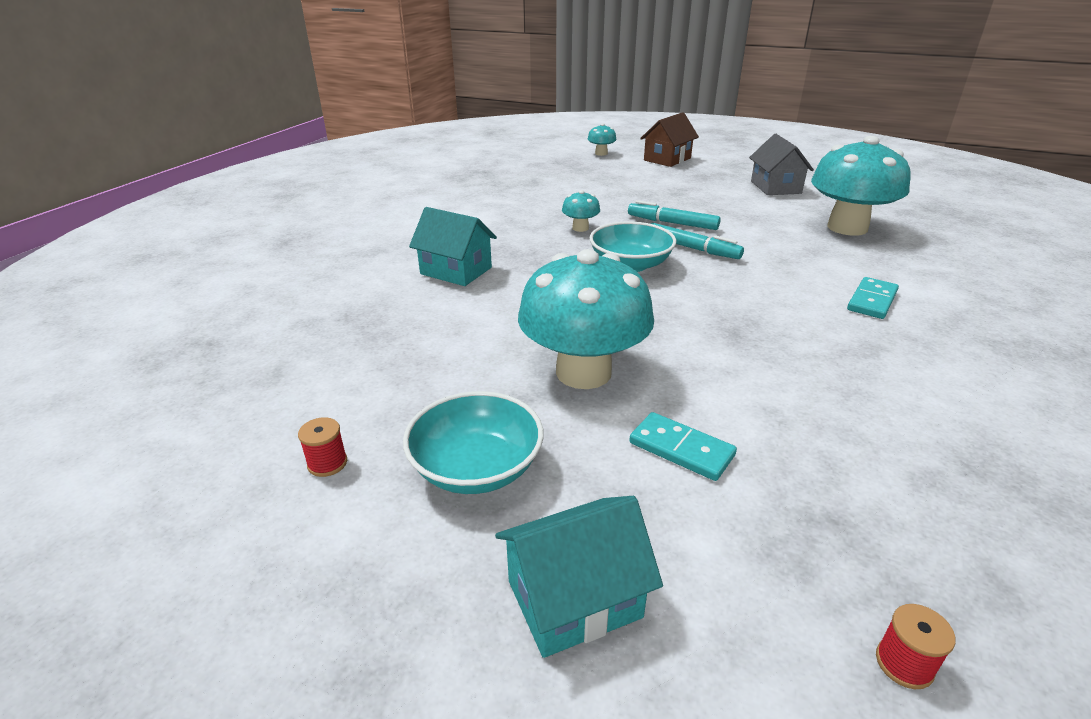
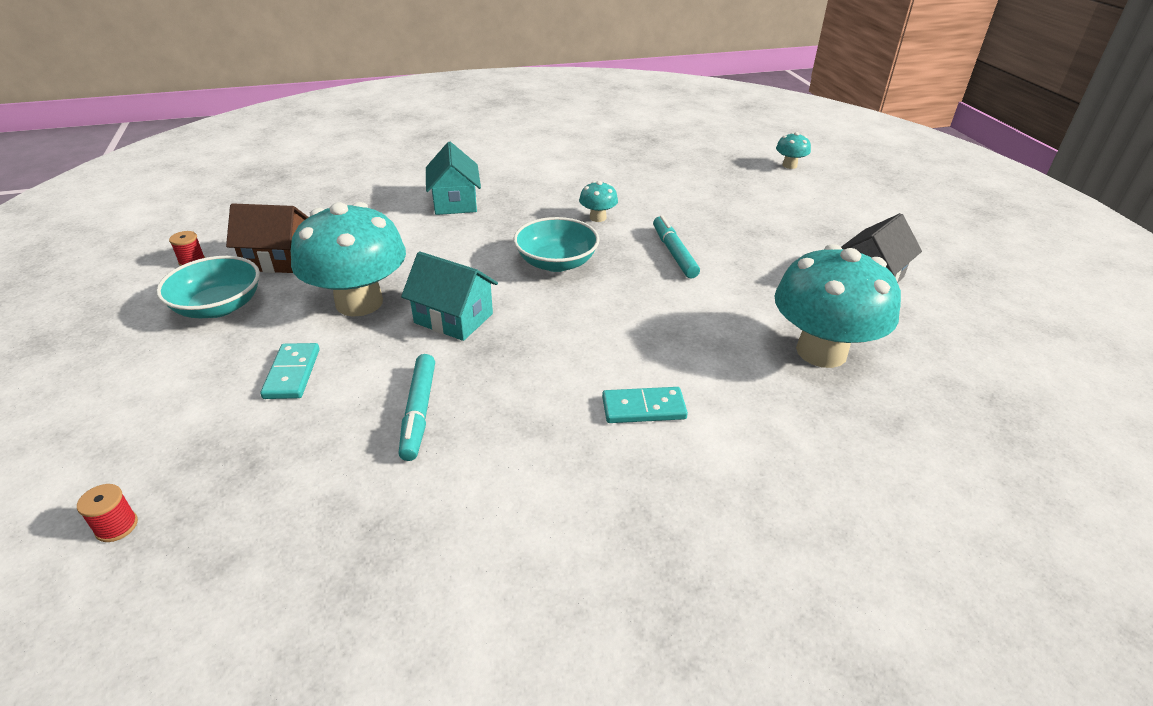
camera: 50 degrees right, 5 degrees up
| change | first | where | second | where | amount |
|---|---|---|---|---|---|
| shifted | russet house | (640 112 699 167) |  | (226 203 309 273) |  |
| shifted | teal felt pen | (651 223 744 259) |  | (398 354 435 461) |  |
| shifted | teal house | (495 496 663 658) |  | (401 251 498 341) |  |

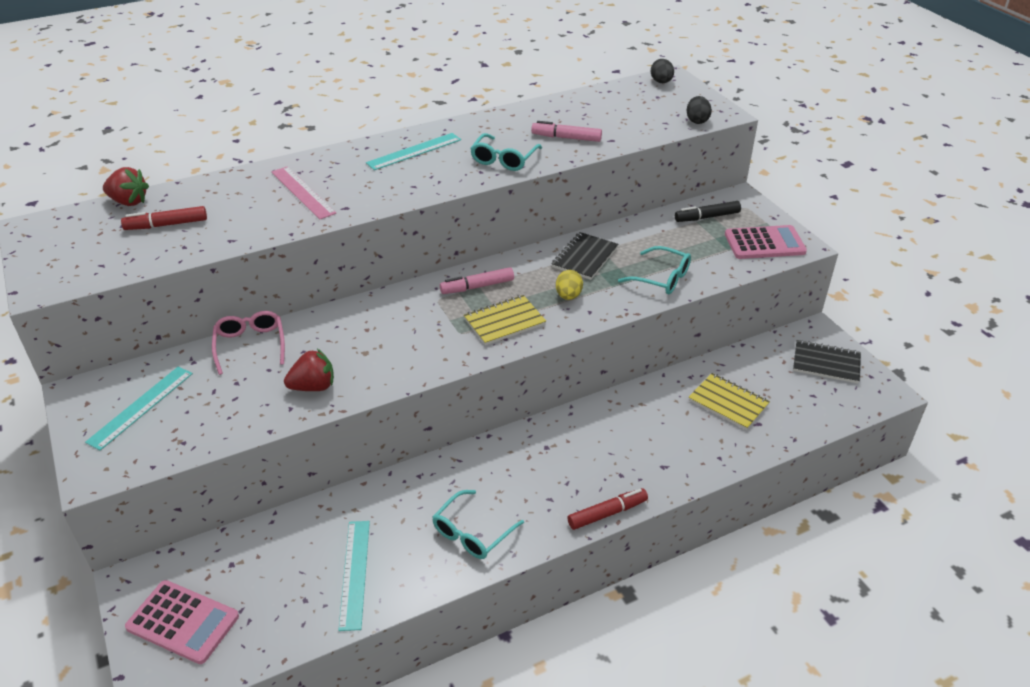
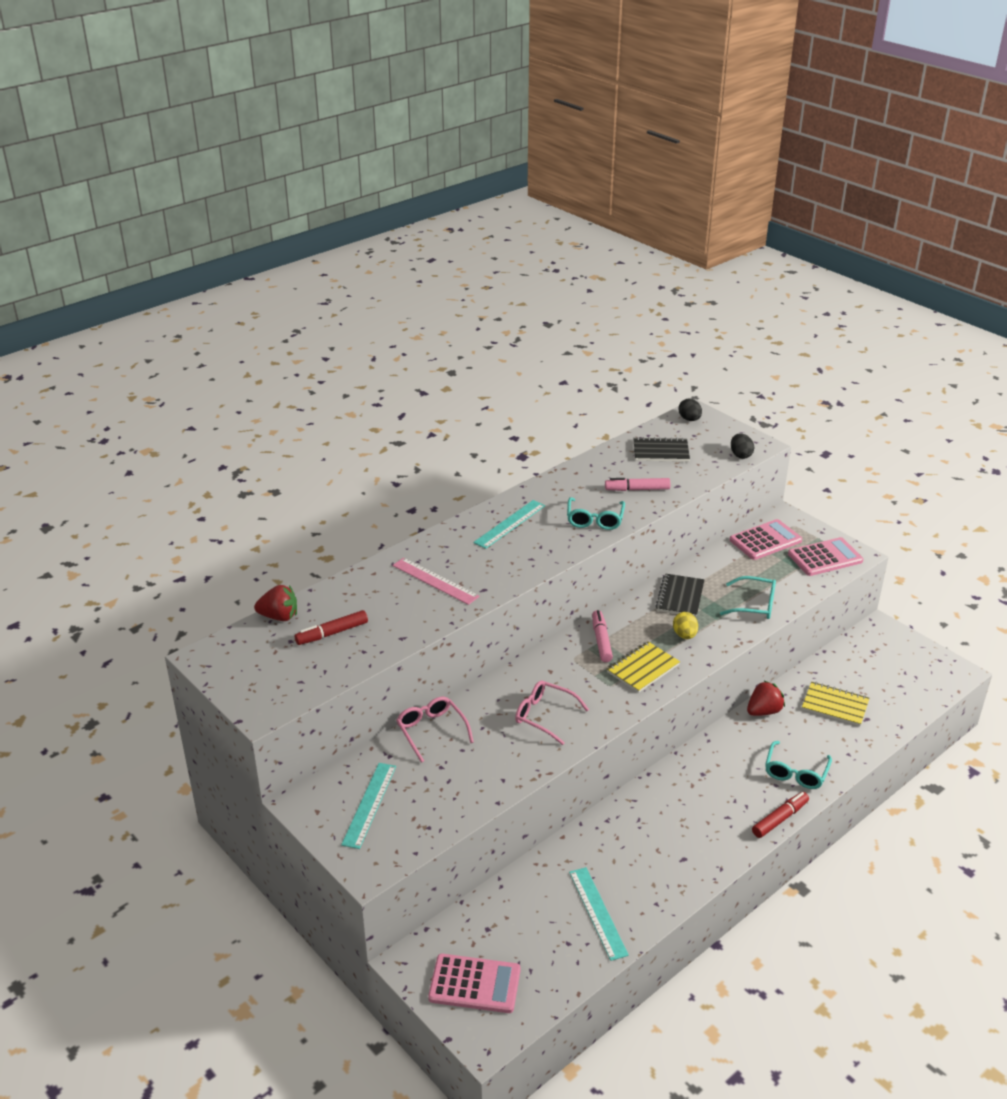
camera: 15 degrees left, 5 degrees down
| change | first | where | second | where | amount |
|---|---|---|---|---|---|
| new |  |  | rosy eyeglasses | (515 680 589 745) |  |
| rotated | rosy felt pen | (440 267 514 294) |  | (592 610 613 662) | 120 degrees clockwise |
| shifted | black notebook | (793 340 861 384) |  | (633 437 690 462) |  |
| swapped | black felt pen | (675 201 741 222) | rosy adding machine | (730 519 802 560) |  |
| shifted | scarlet toy strawberry | (284 349 334 391) |  | (747 680 785 716) |  |
| shifted | teal eyeglasses | (432 490 524 559) |  | (765 741 832 789) |  |

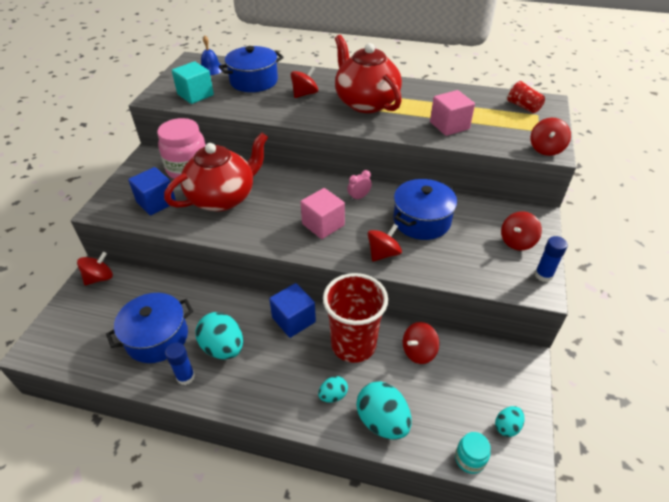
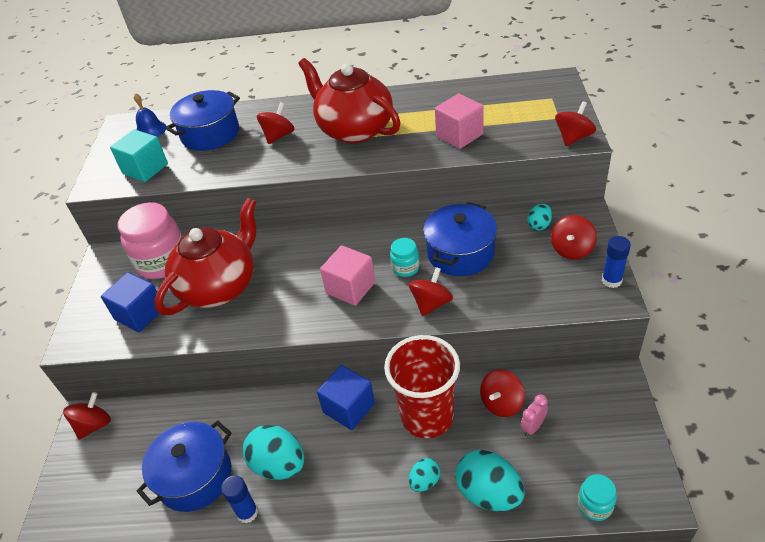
camera: 10 degrees left, 0 degrees up
| change | first | where | second | where | amount |
|---|---|---|---|---|---|
| new |  |  | teal preserve jar | (390 238 420 277) |  |
| shifted | rosy alarm clock | (347 170 372 201) |  | (520 394 548 437) |  |
| shifted | teal egg shape | (495 406 524 437) |  | (527 204 552 231) |  |
| rotated | scarlet spinning top | (530 118 571 156) |  | (555 101 596 146) | 150 degrees counterclockwise |
| gone | scarlet beaker | (506 79 545 113) |  |  |  |

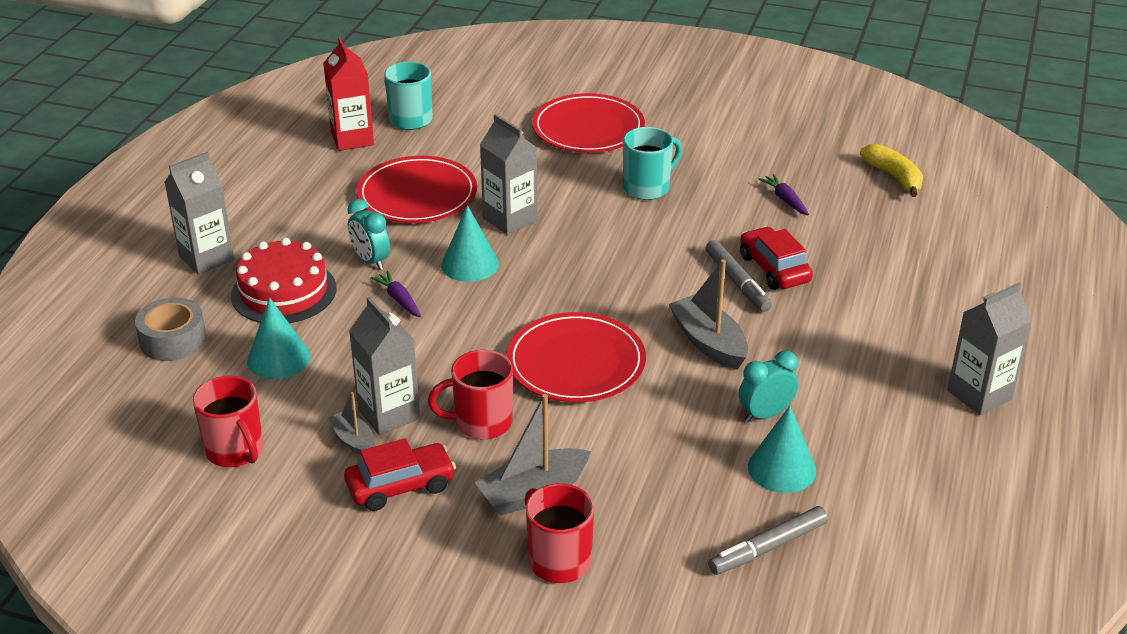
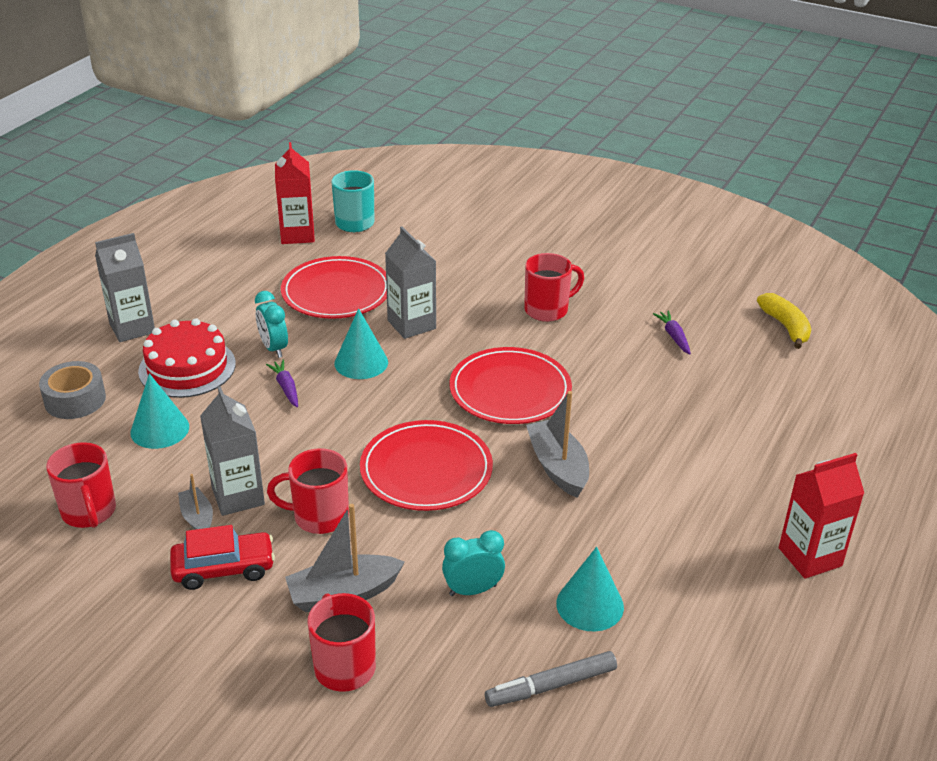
camera: 10 degrees right, 0 degrees up
| change | first | where | second | where | amount |
|---|---|---|---|---|---|
| shifted | teal alarm clock | (739 351 798 422) |  | (442 530 505 596) |  |
| shifted | scarlet dinner plate | (532 93 645 153) |  | (450 347 572 424) |  |
| repainted | teal coffee mug | (623 127 682 200) | scarlet coffee mug | (524 253 584 322) |  |
| repainted | grey juice carton | (948 282 1032 415) | scarlet juice carton | (779 453 864 579) |  |
| gone | grey felt pen | (706 240 772 312) |  |  |  |
| gone | scarlet toy car | (740 226 813 290) |  |  |  |

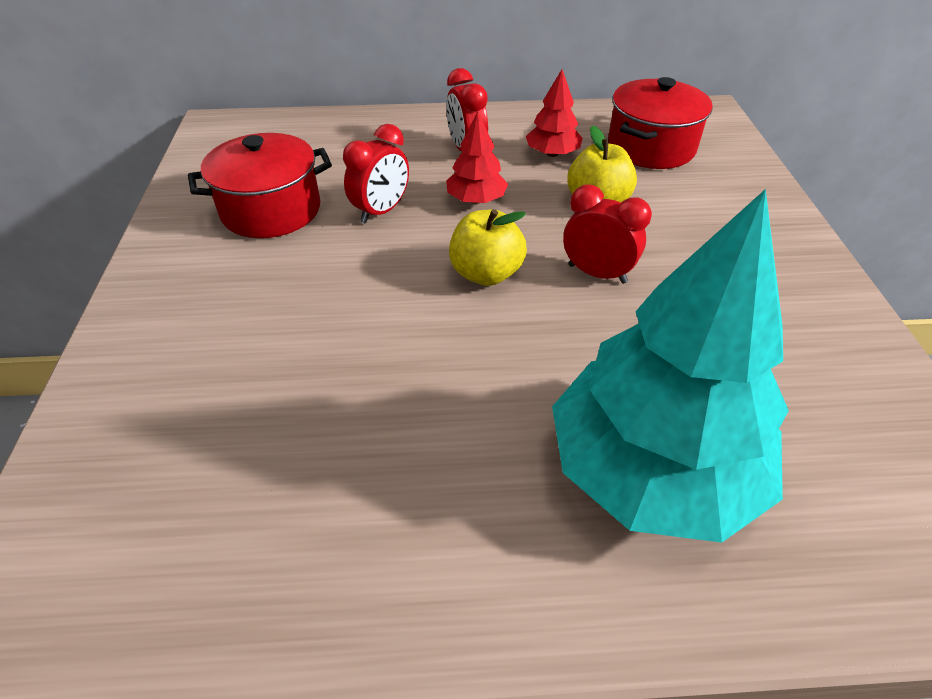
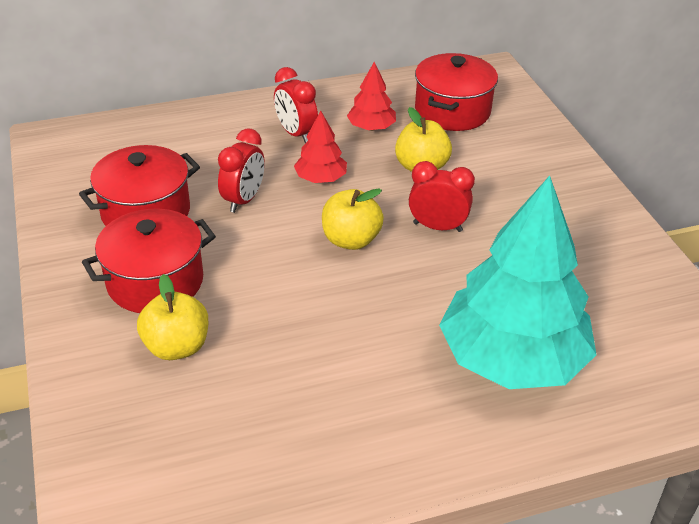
camera: 15 degrees left, 5 degrees down
| change | first | where | second | where | amount |
|---|---|---|---|---|---|
| new |  |  | scarlet pot | (82 209 216 313) |  |
| new |  |  | bright yellow toy apple | (137 274 209 360) |  |

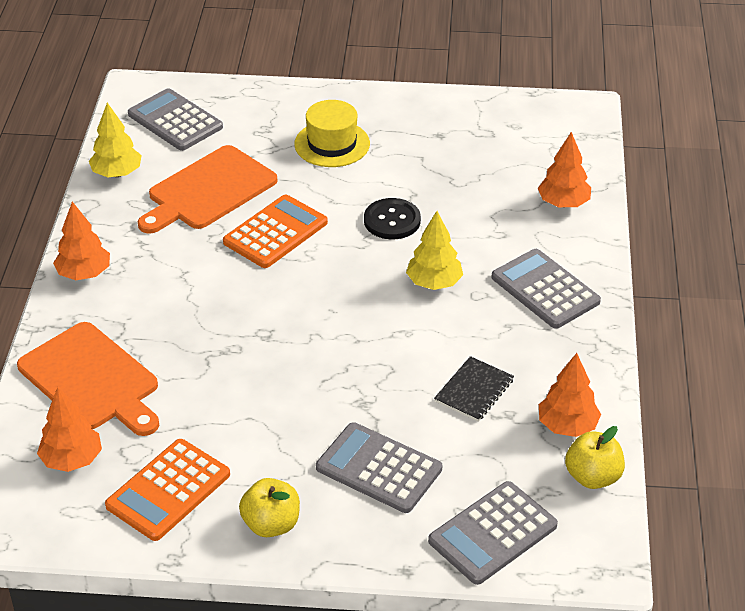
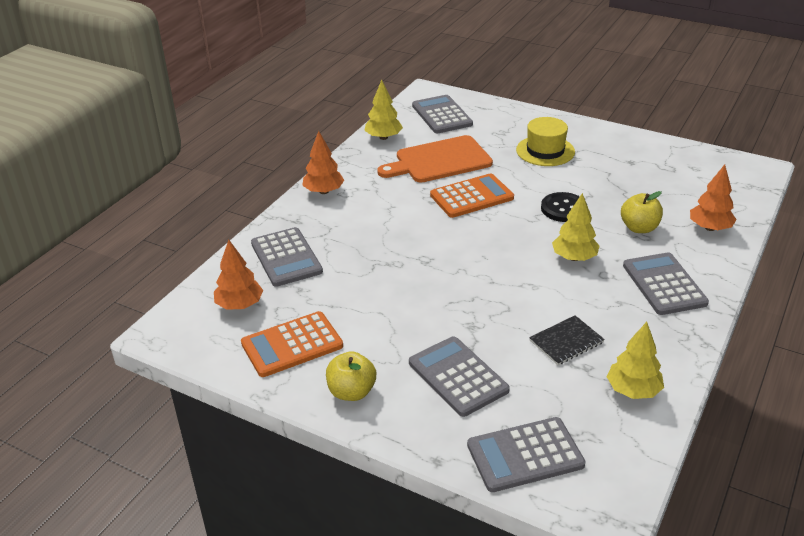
camera: 25 degrees right, 5 degrees down
| change | first | where | second | where | amount |
|---|---|---|---|---|---|
| swapped | orange-coloured chopping board | (17 322 159 436) | grey adding machine | (251 227 323 287) |  |
| repainted | orange-coloured toy tree | (539 353 601 437) | bright yellow toy tree | (607 322 664 399) |  |
| shifted | bright yellow toy apple | (565 426 625 489) |  | (621 191 663 233) |  |

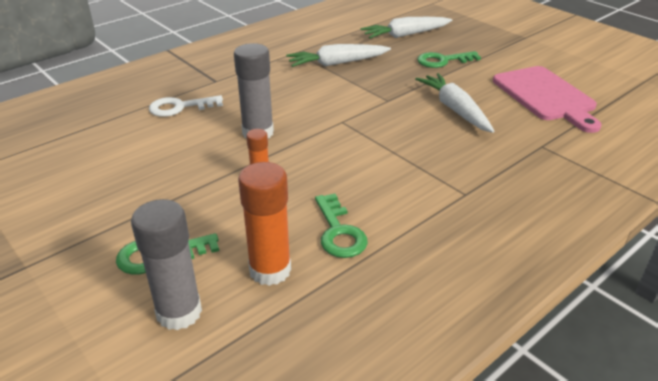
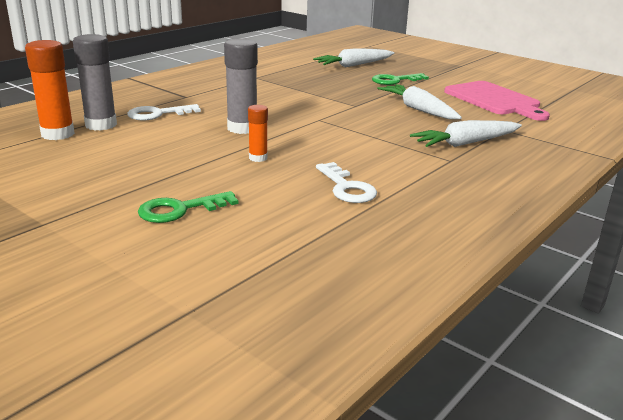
camera: 10 degrees left, 10 degrees down
| change | first | where | second | where | amount |
|---|---|---|---|---|---|
| shifted | orange-coloured stick of glue | (238 162 291 286) |  | (25 40 75 140) |  |
| shifted | grey stick of glue | (131 199 202 330) |  | (73 34 117 130) |  |
| repainted | emerald latchkey | (315 193 368 258) | snow-white latchkey | (316 162 377 203) |  |
| shifted | snow-white toy carrot | (286 44 391 67) |  | (410 120 522 147) |  |

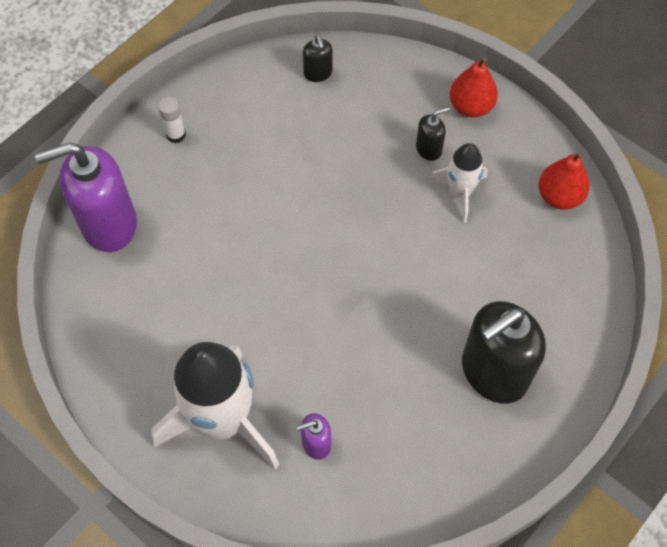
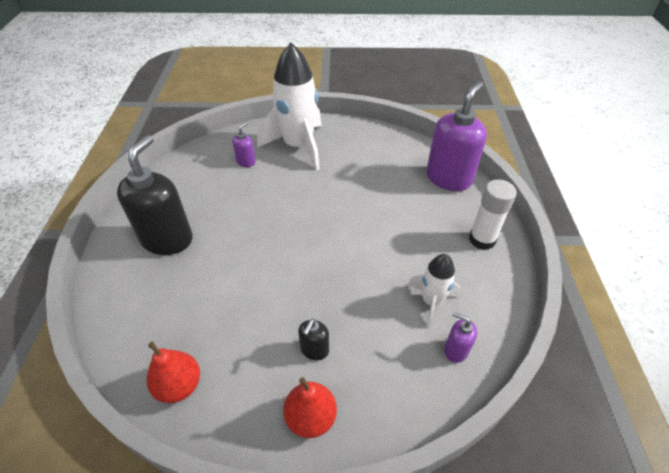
camera: 140 degrees right, 15 degrees down
| change | first | where | second | where | amount |
|---|---|---|---|---|---|
| shifted | snow-white spaceship | (429 143 488 223) |  | (408 254 461 327) |  |
| repainted | black pump bottle | (303 35 333 82) | royal purple pump bottle | (444 312 477 363) |  |
| scaled | snow-white stick of glue | (158 97 186 143) |  | (469 180 517 250) | x1.68 |

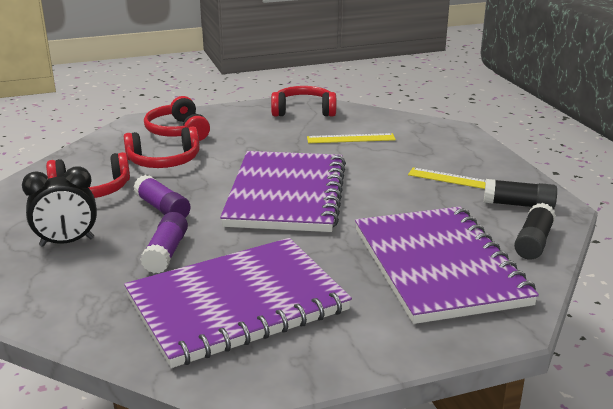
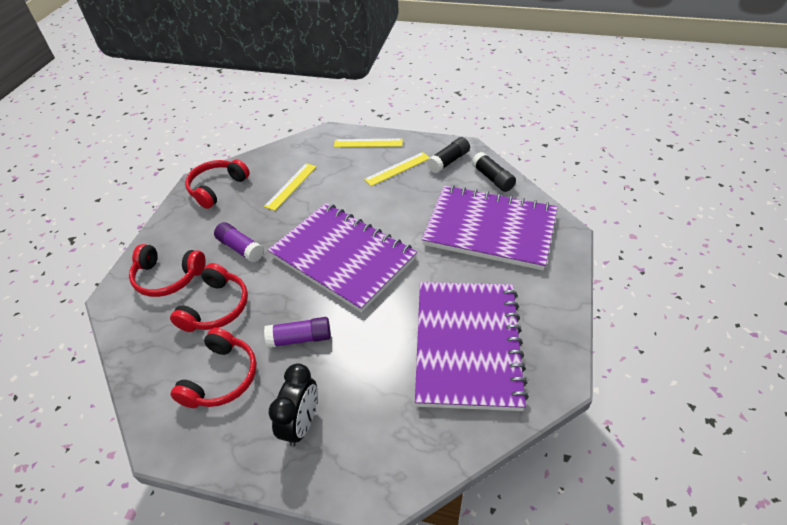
camera: 55 degrees left, 20 degrees up
| change | first | where | second | where | amount |
|---|---|---|---|---|---|
| shifted | royal purple stick of glue | (140 212 188 273) |  | (214 222 264 262) |  |
| new |  |  | bright yellow straightedge | (334 138 403 147) |  |

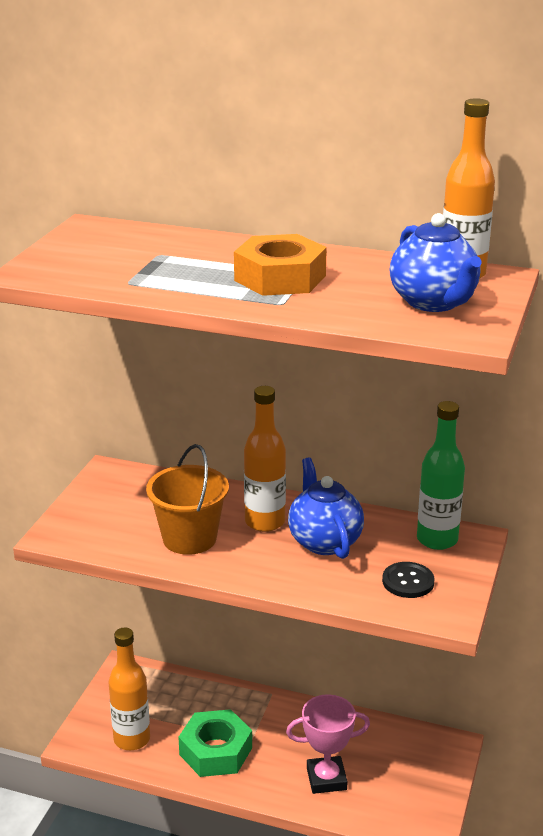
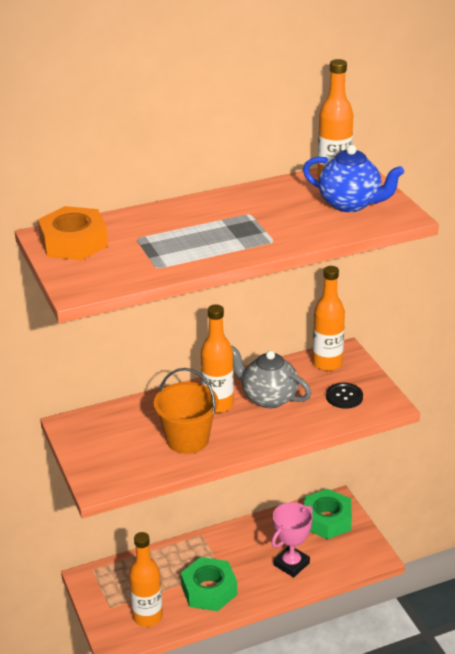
camera: 40 degrees left, 5 degrees up
| change | first | where | second | where | amount |
|---|---|---|---|---|---|
| shifted | orange-coloured nut | (234 234 327 296) |  | (38 206 108 260) |  |
| repainted | blue china teapot | (288 458 364 559) | grey china teapot | (231 345 311 408) |  |
| new |  |  | emerald nut | (304 489 352 539) |  |
| repainted | emerald flask | (417 401 465 550) | orange-coloured flask | (313 266 345 371) |  |

